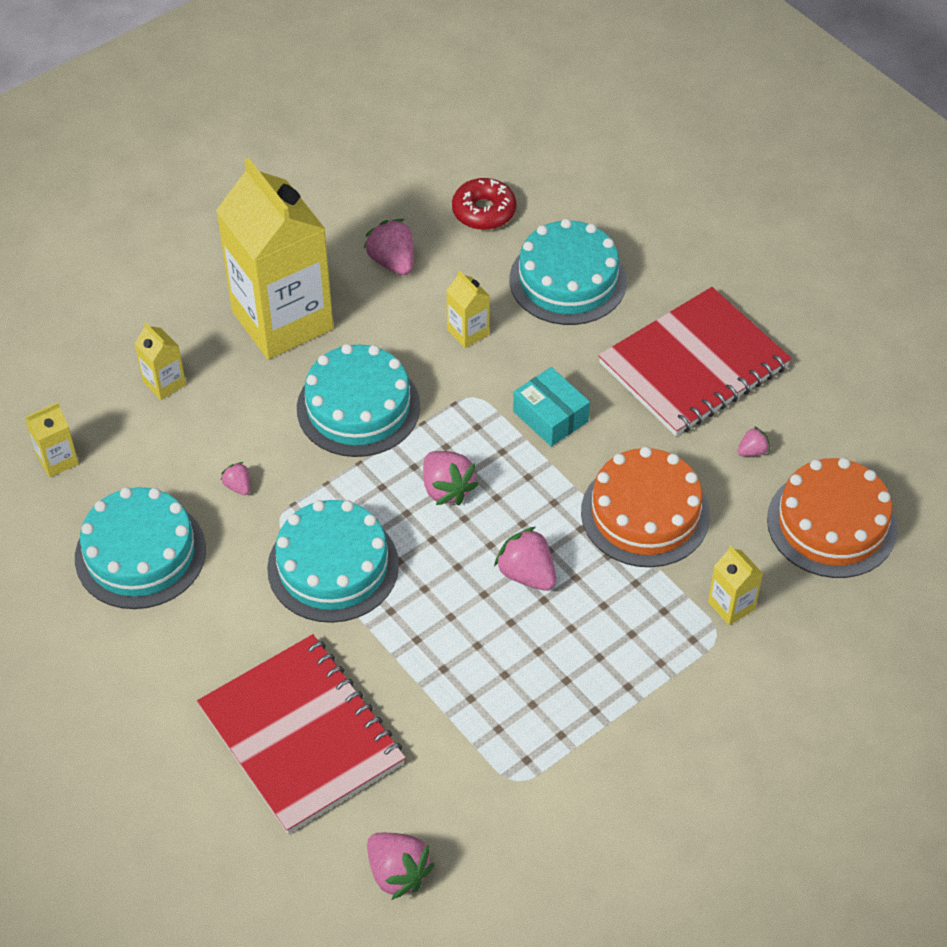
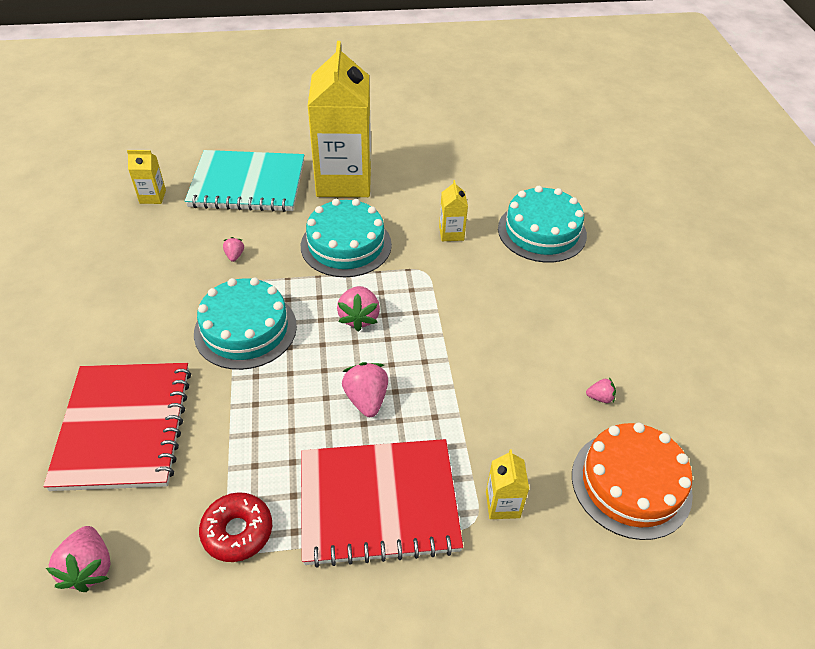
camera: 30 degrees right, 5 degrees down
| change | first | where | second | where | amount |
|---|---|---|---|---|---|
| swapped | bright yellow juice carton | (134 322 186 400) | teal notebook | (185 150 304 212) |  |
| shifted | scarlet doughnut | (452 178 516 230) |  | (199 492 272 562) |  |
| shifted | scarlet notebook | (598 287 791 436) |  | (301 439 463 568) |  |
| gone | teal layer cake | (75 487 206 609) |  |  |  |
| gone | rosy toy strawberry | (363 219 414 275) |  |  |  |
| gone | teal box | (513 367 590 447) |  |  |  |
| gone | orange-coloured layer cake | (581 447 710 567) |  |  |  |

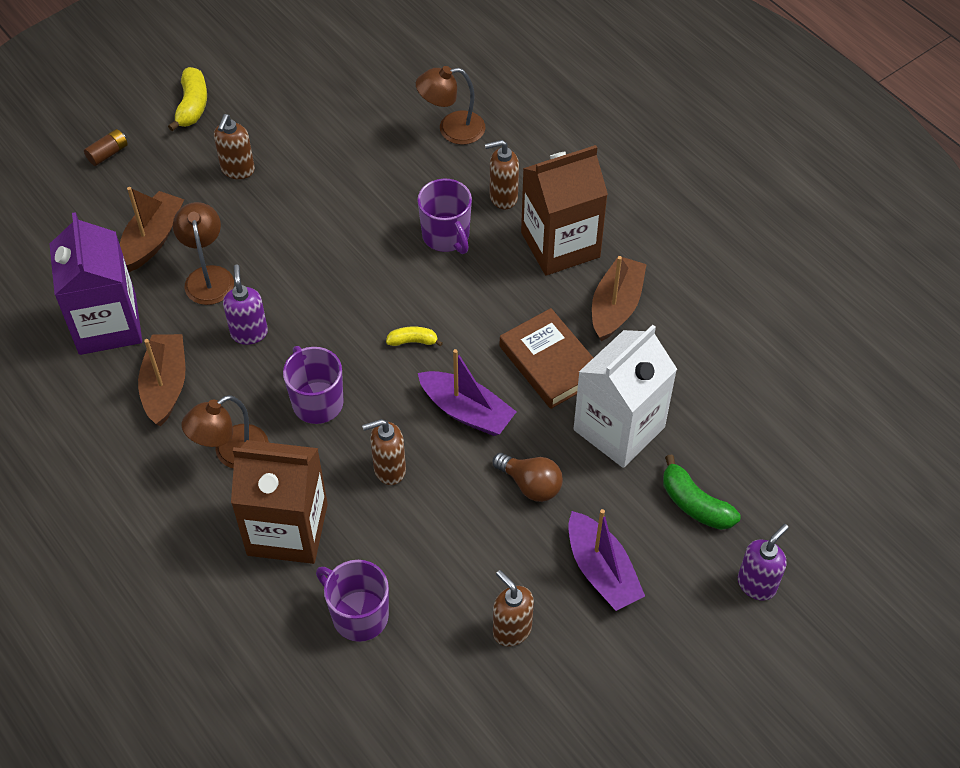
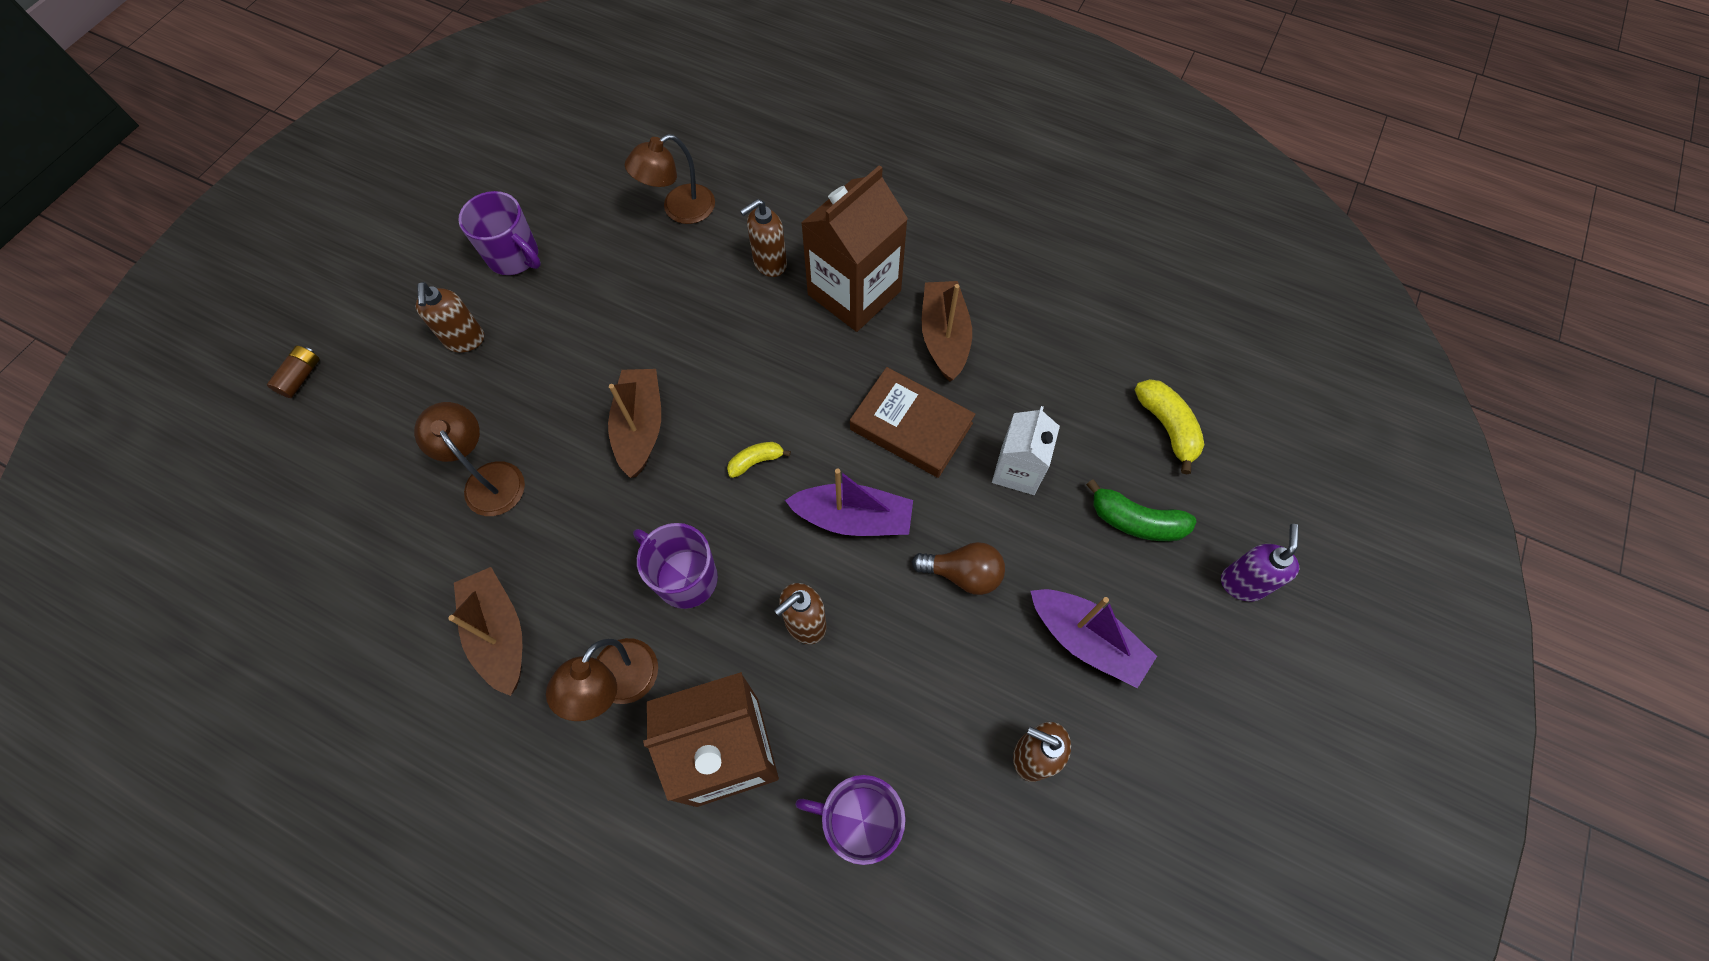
camera: 25 degrees left, 10 degrees up
| change | first | where | second | where | amount |
|---|---|---|---|---|---|
| shifted | royal purple coffee mug | (417 179 472 254) |  | (458 191 541 275) |  |
| shifted | russet boat | (120 187 184 272) |  | (608 369 661 478) |  |
| scaled | snow-white juice carton | (574 325 677 468) |  | (992 406 1060 495) | x0.59 |
| shifted | bright yellow banana fruit | (168 67 207 131) |  | (1135 379 1204 474) |  |
| gone | royal purple juice carton | (49 212 142 355) |  |  |  |
| gone | royal purple pump bottle | (223 264 268 345) |  |  |  |

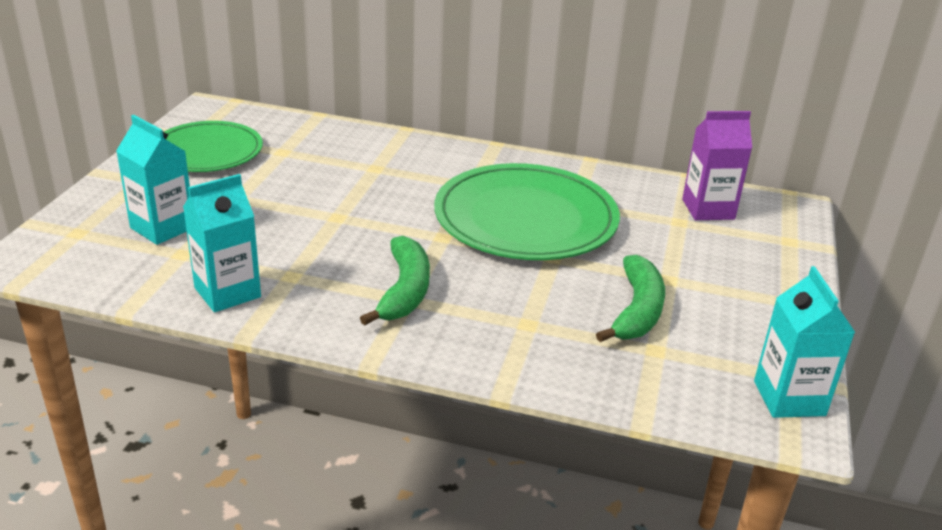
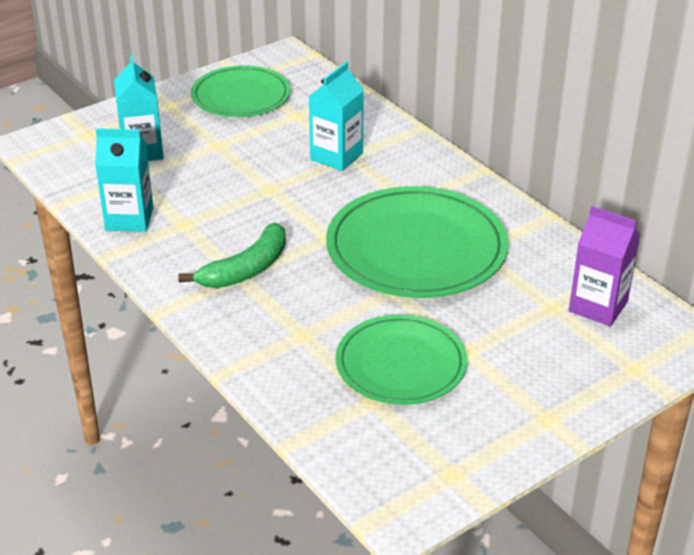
camera: 40 degrees right, 5 degrees up
| change | first | where | second | where | amount |
|---|---|---|---|---|---|
| shifted | teal juice carton | (754 266 855 418) |  | (308 62 364 171) |  |
| swapped | emerald banana fruit | (596 255 665 342) | emerald dinner plate | (336 315 467 405) |  |

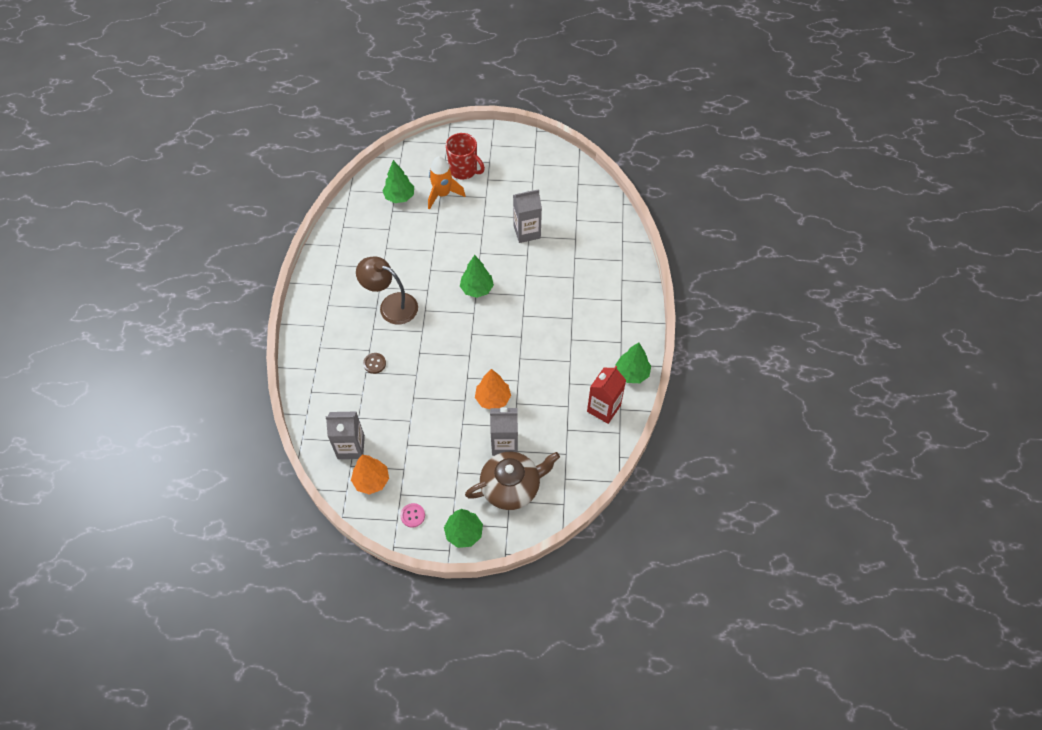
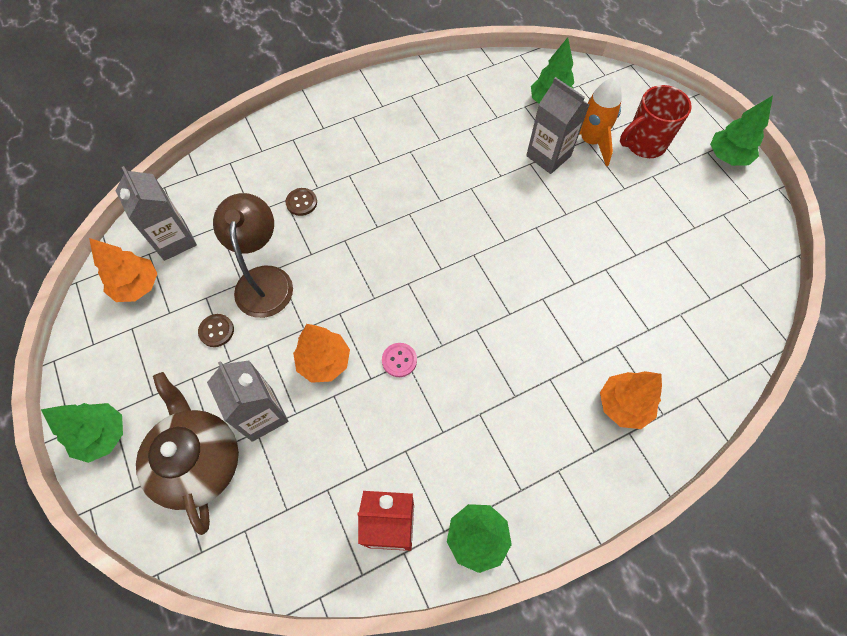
camera: 60 degrees right, 5 degrees up
| change | first | where | second | where | amount |
|---|---|---|---|---|---|
| rotated | russet china teapot | (465 452 560 510) |  | (136 372 239 535) | 150 degrees counterclockwise |
| new |  |  | russet sewing button | (198 314 234 347) |  |
| shifted | russet desk lamp | (356 256 418 325) |  | (213 193 293 318) |  |
| shifted | rosy sewing button | (400 503 425 528) |  | (382 343 417 377) |  |
| shifted | grey juice carton | (513 189 542 243) |  | (526 77 589 174) |  |
| new |  |  | orange-coloured toy tree | (600 371 662 429) |  |
| rotated | scarlet coffee mug | (446 133 485 180) |  | (620 85 692 158) | 60 degrees clockwise |
| shifted | emerald toy tree | (460 255 494 298) |  | (710 95 773 166) |  |

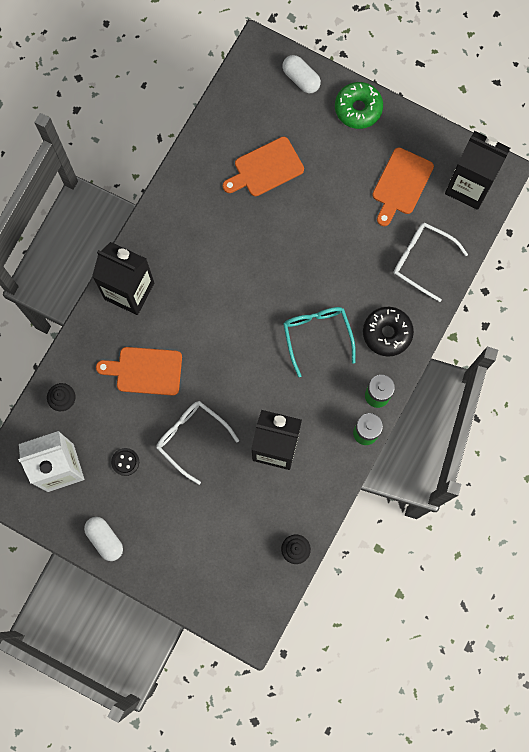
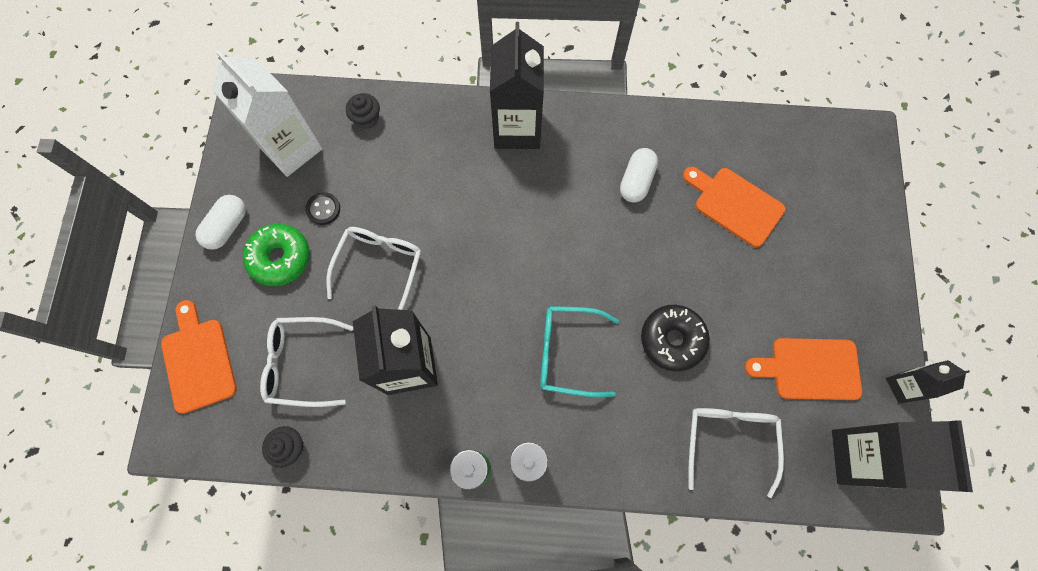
camera: 65 degrees right, 5 degrees down
| change | first | where | second | where | amount |
|---|---|---|---|---|---|
| shifted | orange-coloured chopping board | (96 347 182 396) |  | (161 300 237 414) |  |
| shifted | emerald doughnut | (335 82 383 129) |  | (243 224 310 286) |  |
| new |  |  | snow-white eyeglasses | (260 317 353 407) |  |
| rotated | teal eyeglasses | (283 307 356 377) |  | (540 306 619 397) | 135 degrees counterclockwise |
| shifted | snow-white pill | (283 55 321 93) |  | (620 148 658 203) |  |
| shifted | black doughnut | (363 307 414 357) |  | (641 305 710 372) |  |
| new |  |  | black juice carton | (886 360 970 404) |  |

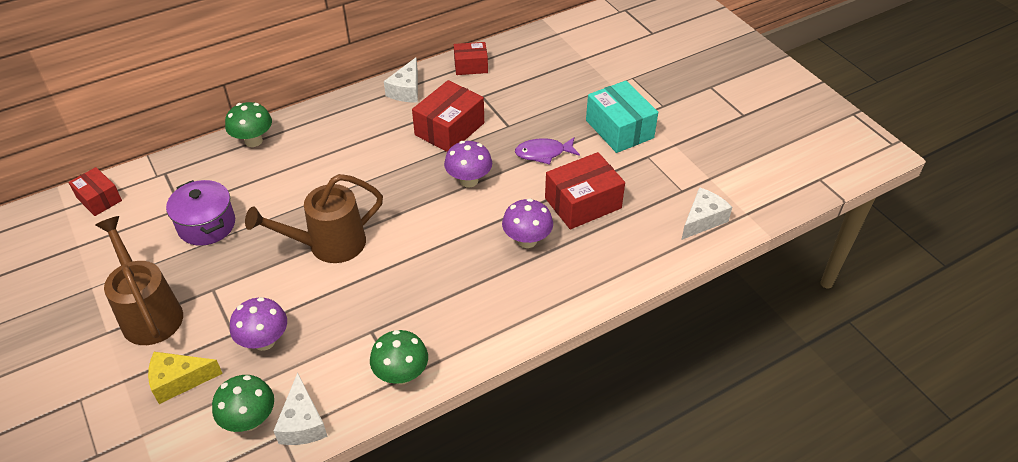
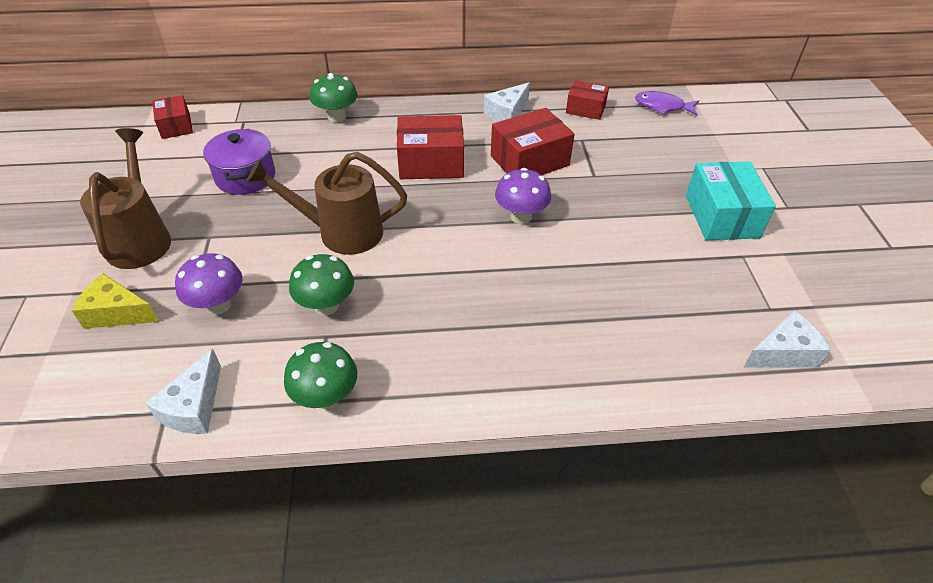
camera: 25 degrees right, 0 degrees up
| change | first | where | second | where | amount |
|---|---|---|---|---|---|
| shifted | emerald fungus | (212 375 274 432) |  | (289 254 354 315) |  |
| shifted | scarlet box | (545 152 625 229) |  | (397 115 464 179) |  |
| shifted | royal purple toy fish | (515 137 580 165) |  | (635 91 699 116) |  |
| gone | royal purple fungus | (502 198 553 248) |  |  |  |

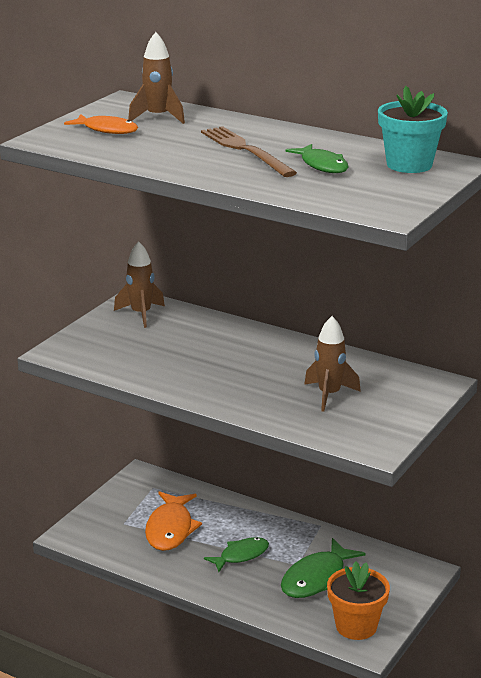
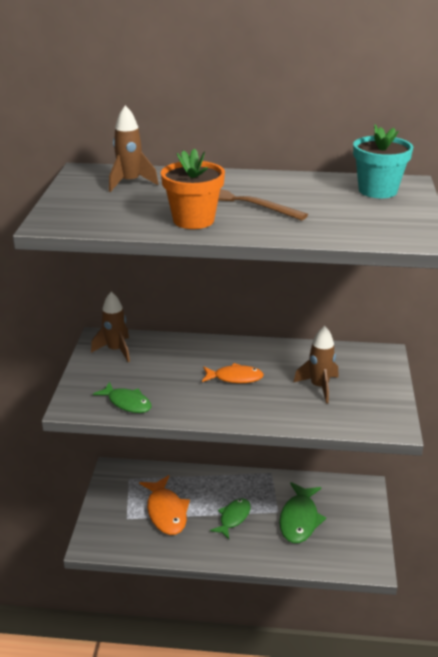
camera: 25 degrees left, 5 degrees up
| change | first | where | second | where | amount |
|---|---|---|---|---|---|
| shifted | emerald toy fish | (285 144 348 173) |  | (93 382 152 413) |  |
| shifted | orange-coloured plant pot | (327 561 390 640) |  | (161 148 225 229) |  |
| shifted | orange-coloured toy fish | (64 114 138 134) |  | (202 363 264 383) |  |

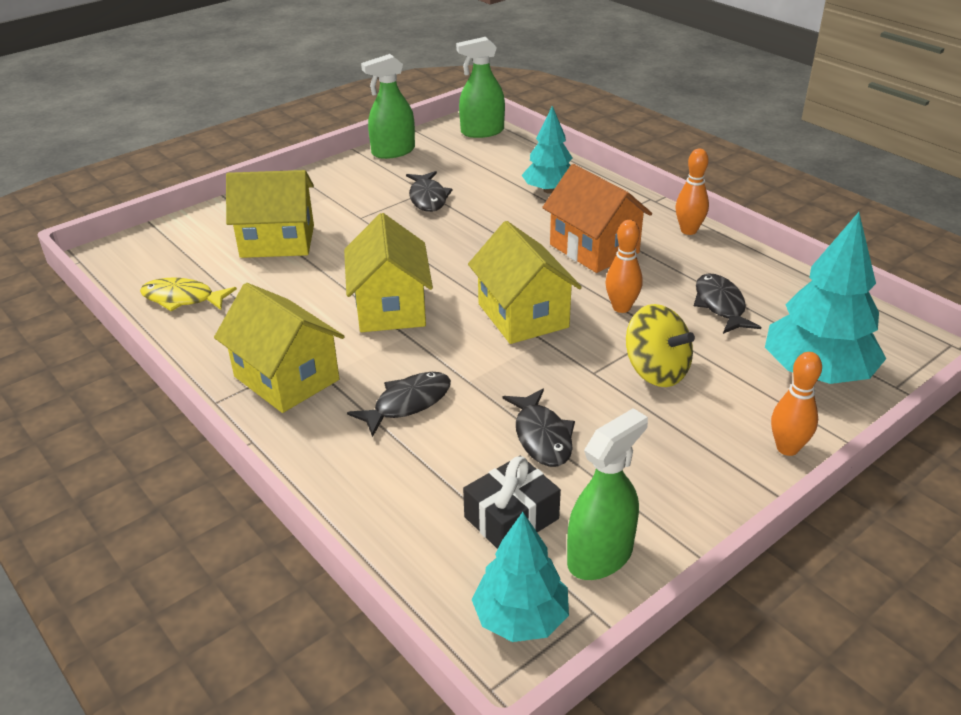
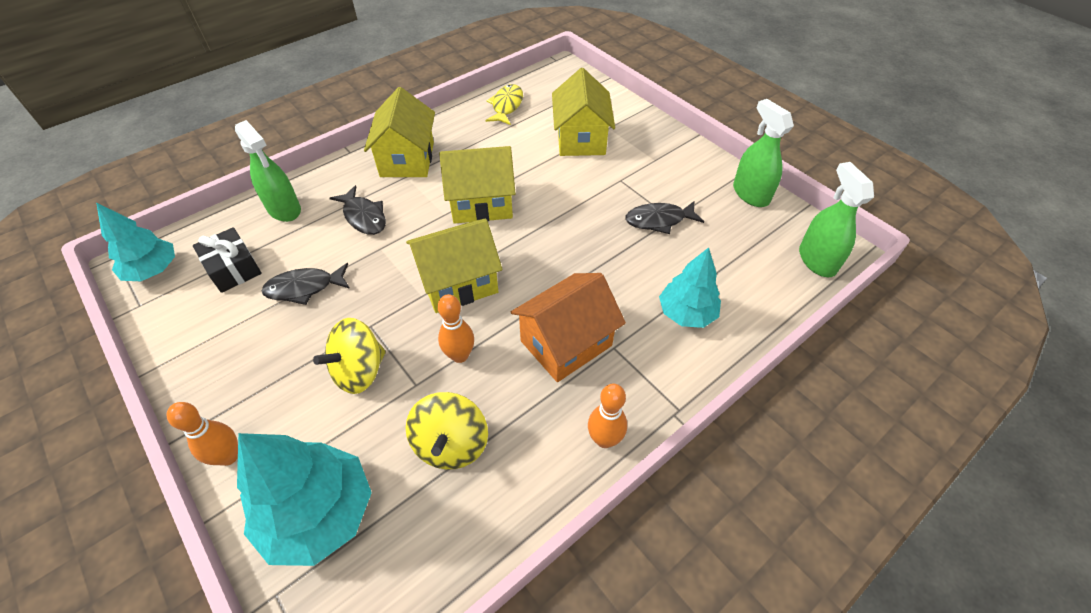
camera: 90 degrees right, 15 degrees up
| change | first | where | second | where | amount |
|---|---|---|---|---|---|
| shifted | emerald sprayer | (567 408 648 580) |  | (235 120 301 222) |  |
| rotated | bright yellow house | (214 283 345 413) |  | (364 87 435 177) | 45 degrees counterclockwise |
| swapped | black toy fish | (694 274 761 334) | bright yellow spinning top | (405 392 488 469) |  |

